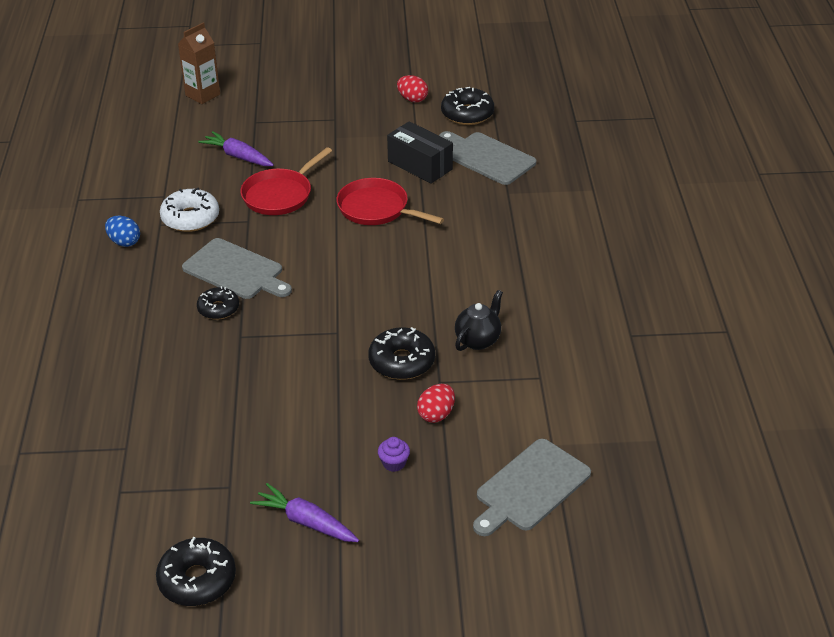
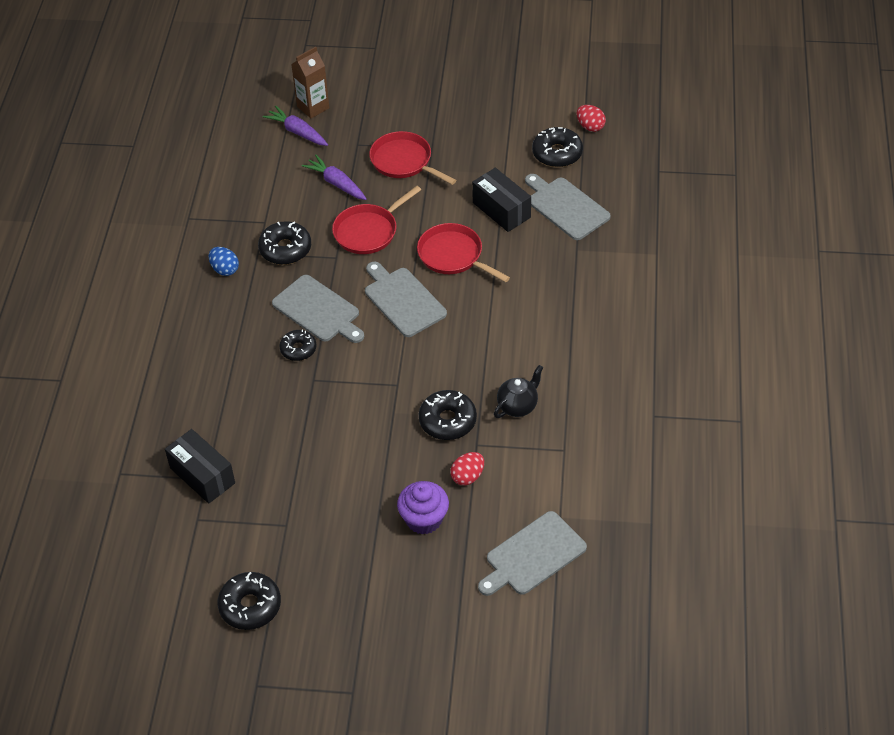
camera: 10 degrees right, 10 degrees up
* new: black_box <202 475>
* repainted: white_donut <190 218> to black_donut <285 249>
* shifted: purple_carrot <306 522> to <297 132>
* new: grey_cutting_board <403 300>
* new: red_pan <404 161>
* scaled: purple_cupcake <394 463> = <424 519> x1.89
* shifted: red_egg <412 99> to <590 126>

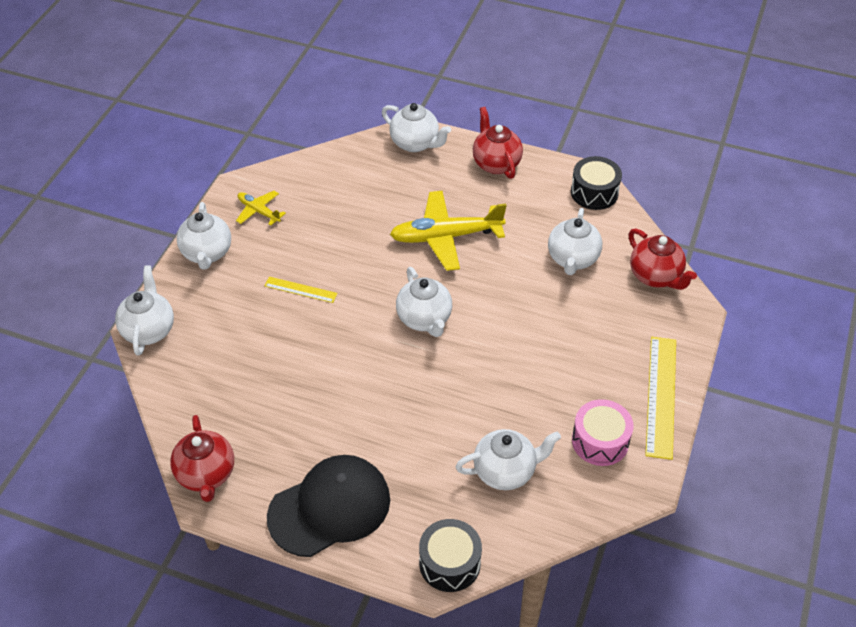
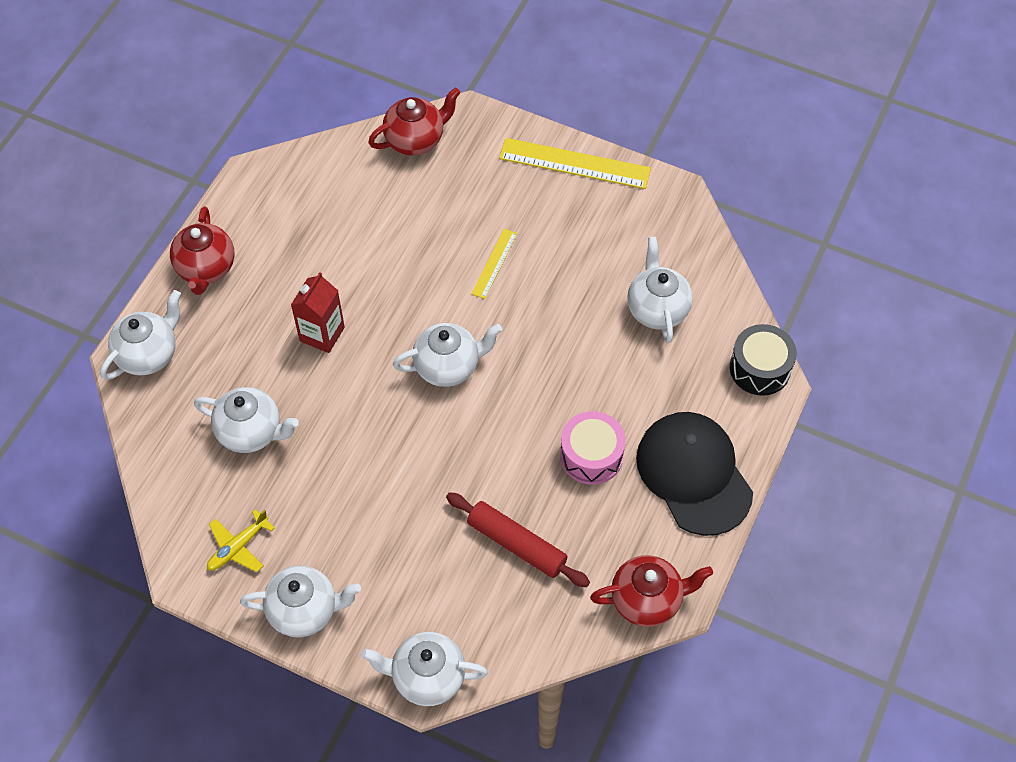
camera: 85 degrees left, 10 degrees up
* rotated: red_teapot <496 163> = <206 269> 75 degrees counterclockwise
* shifted: white_teapot <572 259> to <251 432>
* swapped: yellow_plane <446 237> to red_carton <322 334>
* new: red_rolling_pin <517 544>
* shifted: yellow_ruler <300 290> to <494 263>
* shifted: pink_drum <600 441> to <591 455>
* gone: black_drum <594 192>

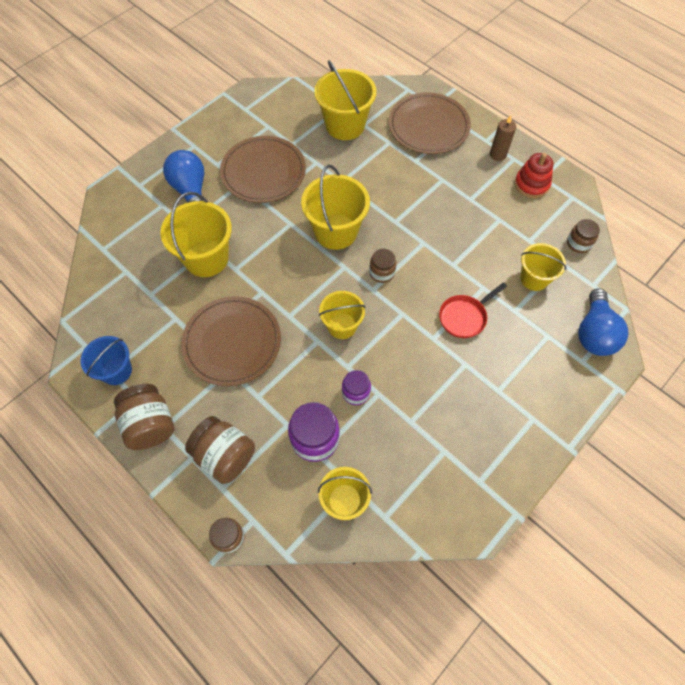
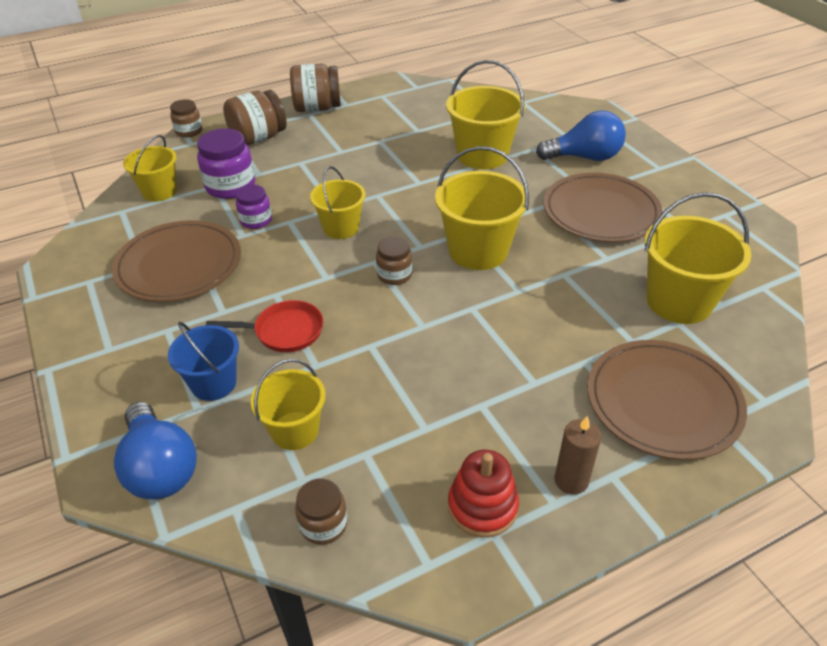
camera: 110 degrees right, 20 degrees down
* shifted: brown_plate <232 342> to <179 265>
* rotated: blue_light_bulb <594 333> = <160 468> 150 degrees counterclockwise
* shifted: blue_bucket <116 371> to <213 383>
* rotated: red_pan <464 317> = <284 331> 105 degrees clockwise

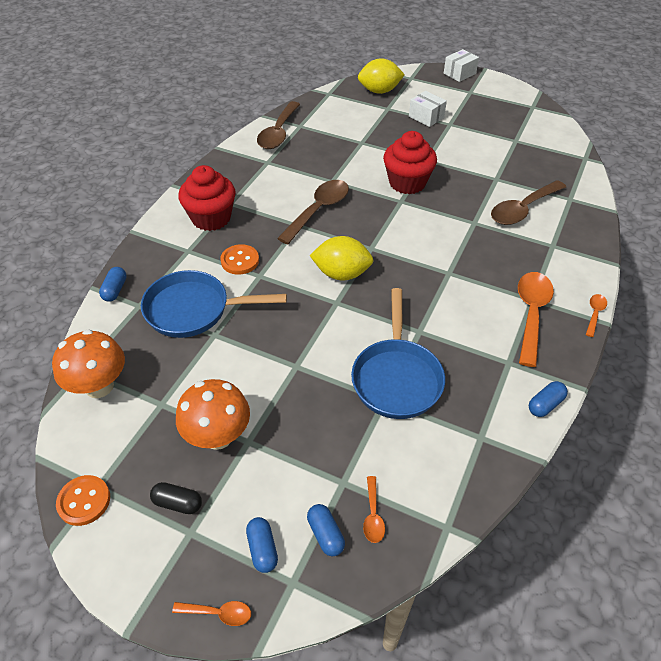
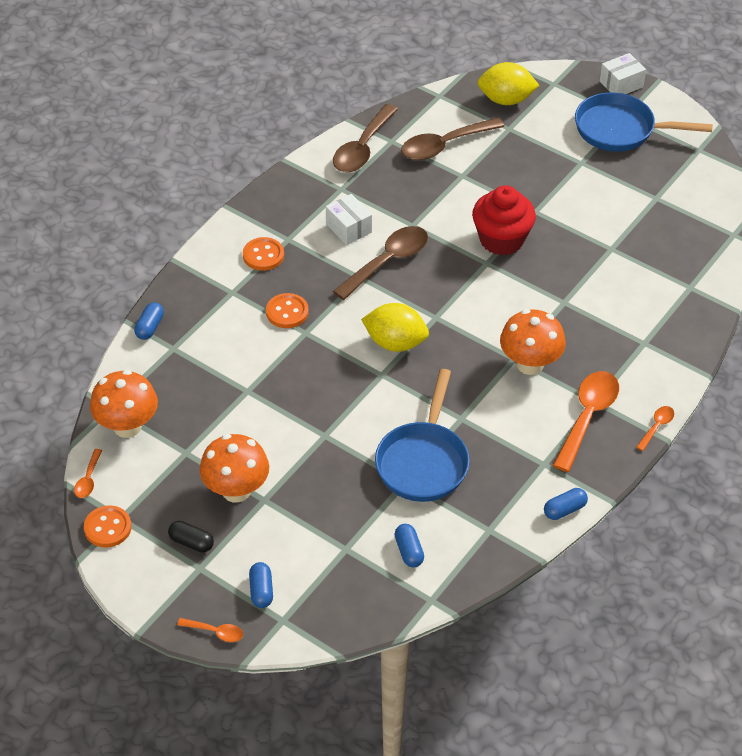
camera: 10 degrees right, 0 degrees up
* shifted: orange_spoon <373 515> to <88 479>
* swapped: red_cupcake <211 218> to orange_button <263 255>
* shifted: white_box <426 117> to <349 228>
* shifted: blue_capsule <325 534> to <409 551>
* shifted: brown_spoon <522 209> to <444 145>
* new: orange_mushroom <530 364>
* shifted: blue_pan <193 310> to <620 129>

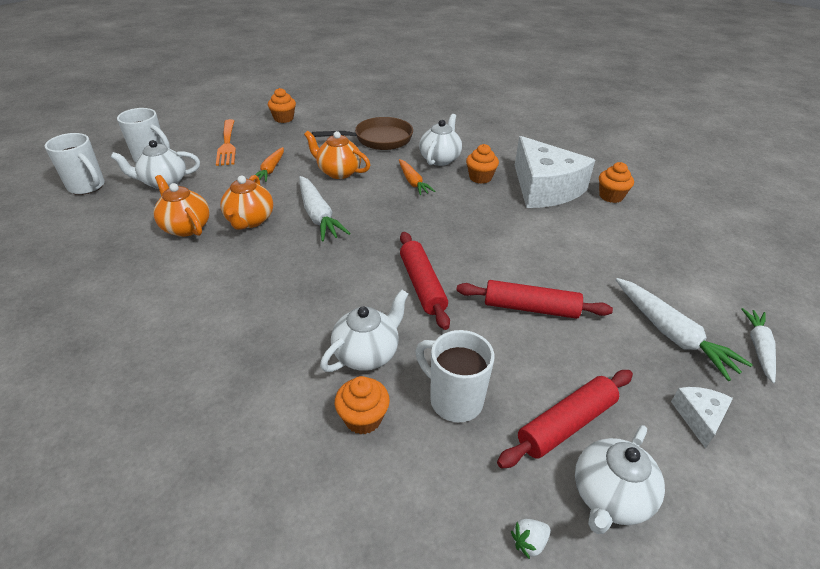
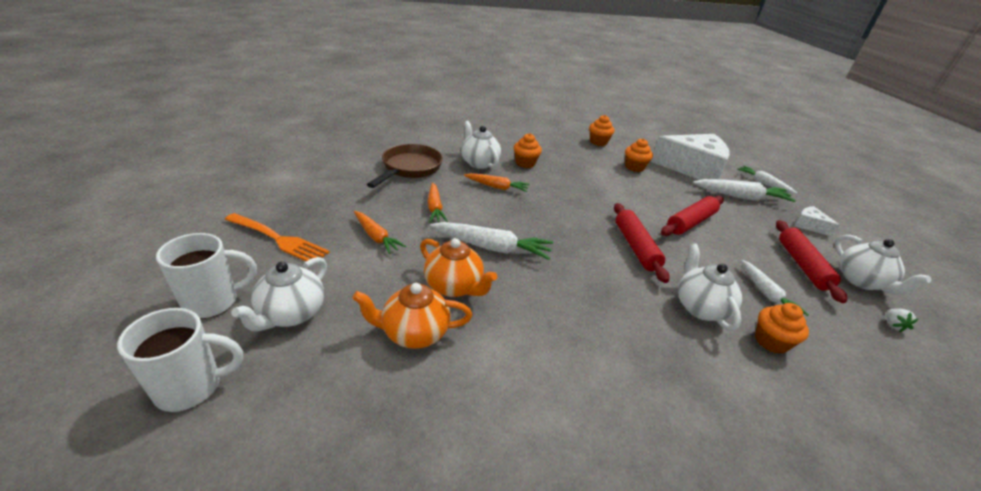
camera: 55 degrees left, 5 degrees down
* swapped: orange_teapot <338 172> to orange_carrot <435 208>
* rotated: red_rolling_pin <422 285> = <635 247> 60 degrees clockwise
* shifted: orange_cupcake <283 118> to <634 167>
* shifted: white_cheese <544 188> to <693 168>
* swapped: white_mug <454 400> to white_carrot <766 293>

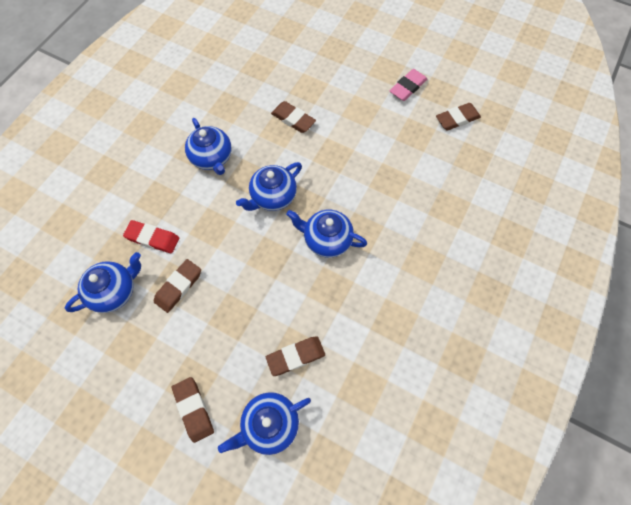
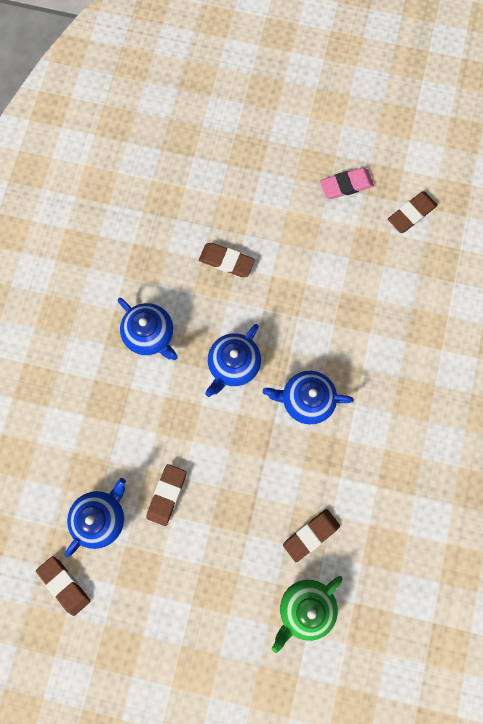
camera: 15 degrees left, 10 degrees up
* shifted: brown_eraser <193 409> to <64 585>
* repainted: blue_teapot <269 424> to green_teapot <305 608>
* rotated: pink_eraser <407 87> = <346 185> 45 degrees clockwise
* gone: red_eraser <153 238>

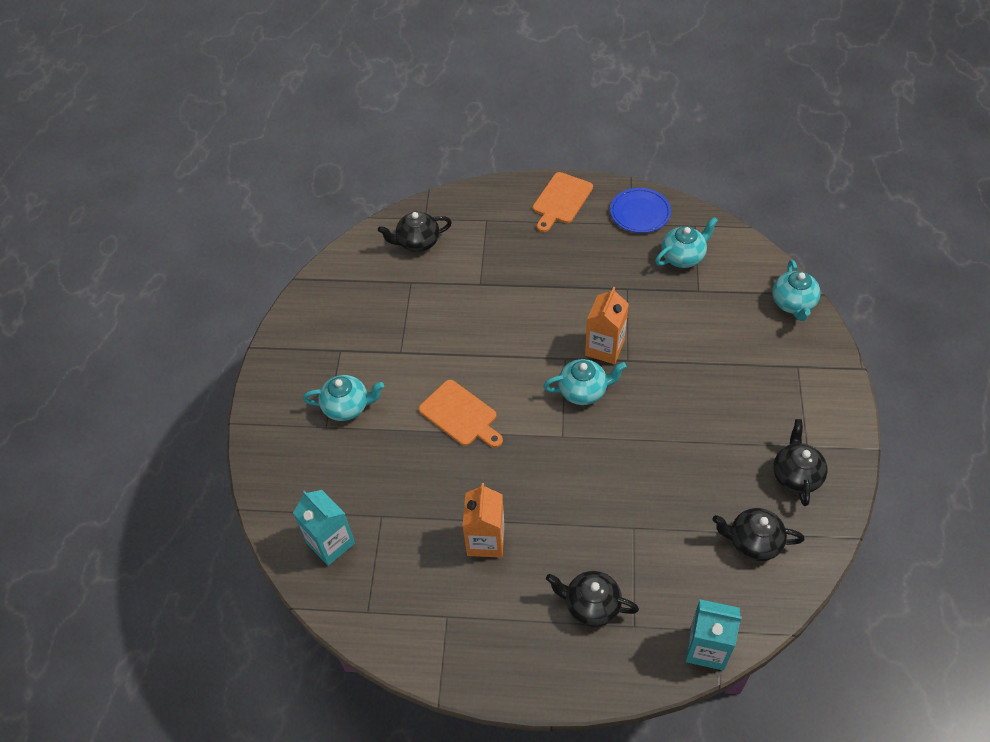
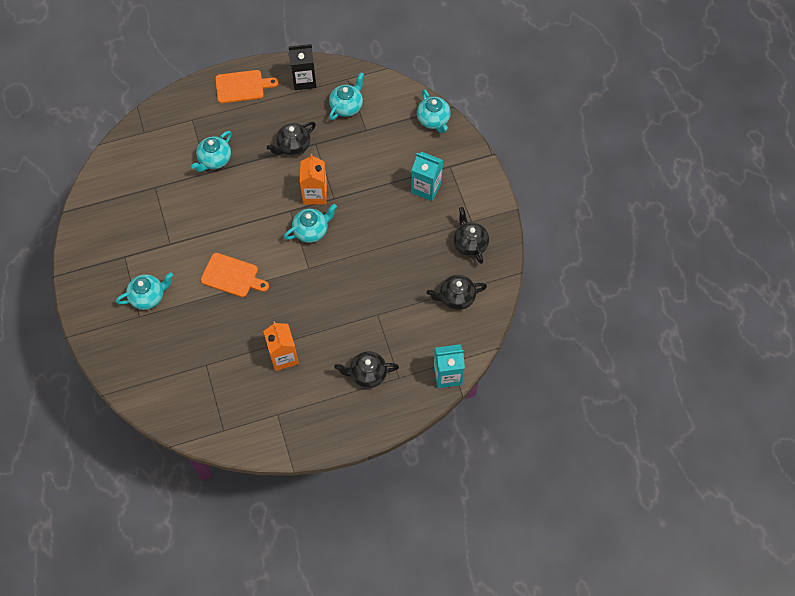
camera: 25 degrees left, 10 degrees up
* new: turquoise_teapot <214 160>
* rotated: orange_cutting_board <561 200> = <242 86> 105 degrees counterclockwise
* shifted: black_teapot <417 242> to <293 146>
* swapped: blue_plate <640 213> to black_carton <304 80>
* shifted: turquoise_carton <331 543> to <426 188>

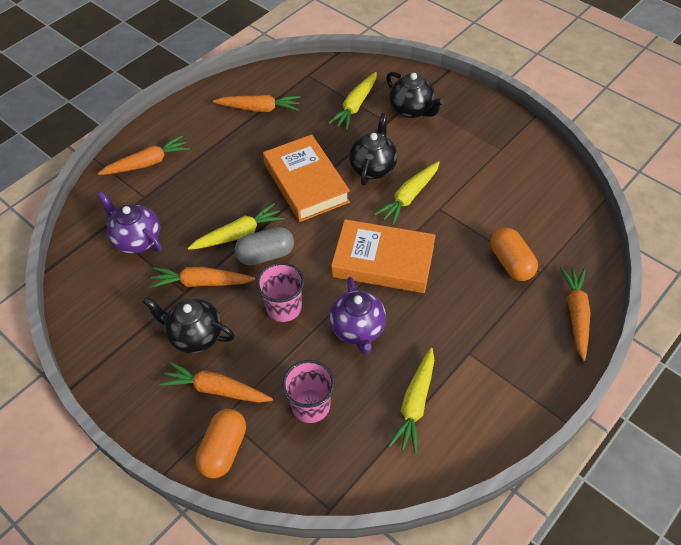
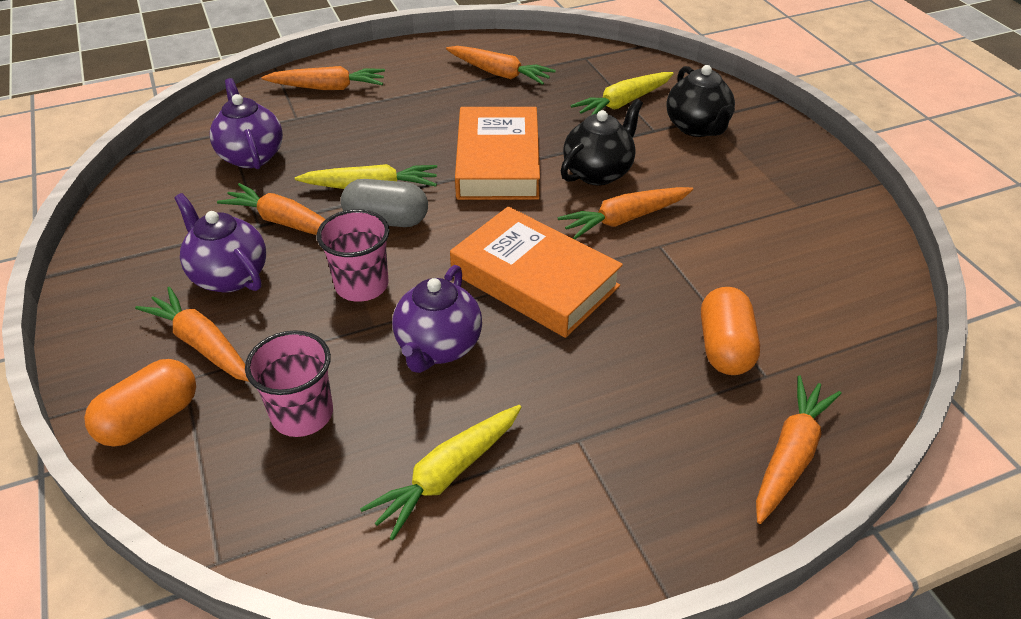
camera: 25 degrees right, 10 degrees down
* repainted: black_teapot <195 336> to purple_teapot <229 275>
* repainted: yellow_carrot <409 197> to orange_carrot <624 219>

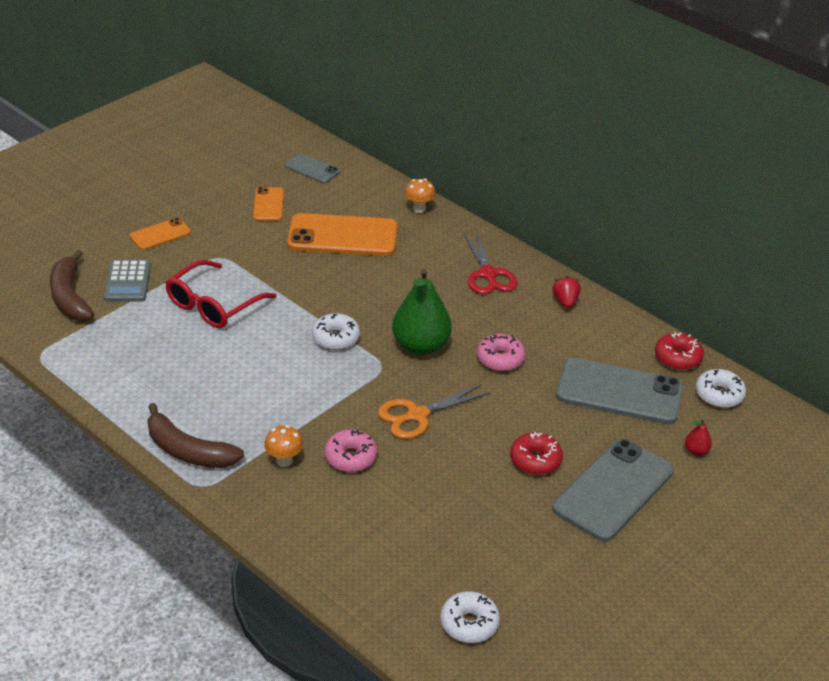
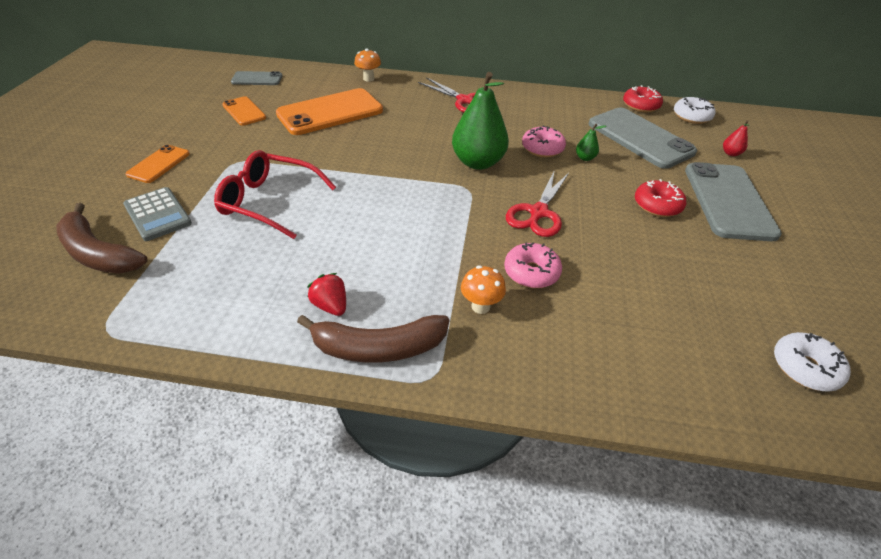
camera: 35 degrees left, 5 degrees up
* rotated: red_glasses <212 306> = <268 201> 105 degrees clockwise
* shifted: red_strawberry <565 302> to <331 306>
* repainted: orange_scissors <417 415> to red_scissors <538 212>
* new: green_pear <585 158>
* rotated: grey_phone <619 392> = <640 138> 75 degrees clockwise
* gone: white_donut <336 338>

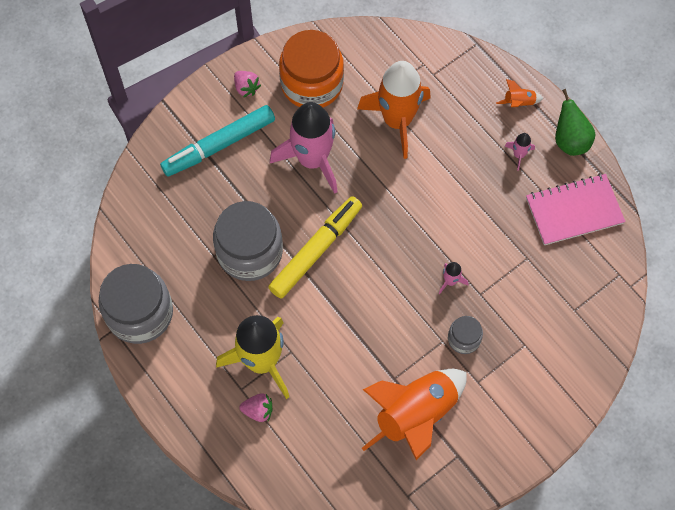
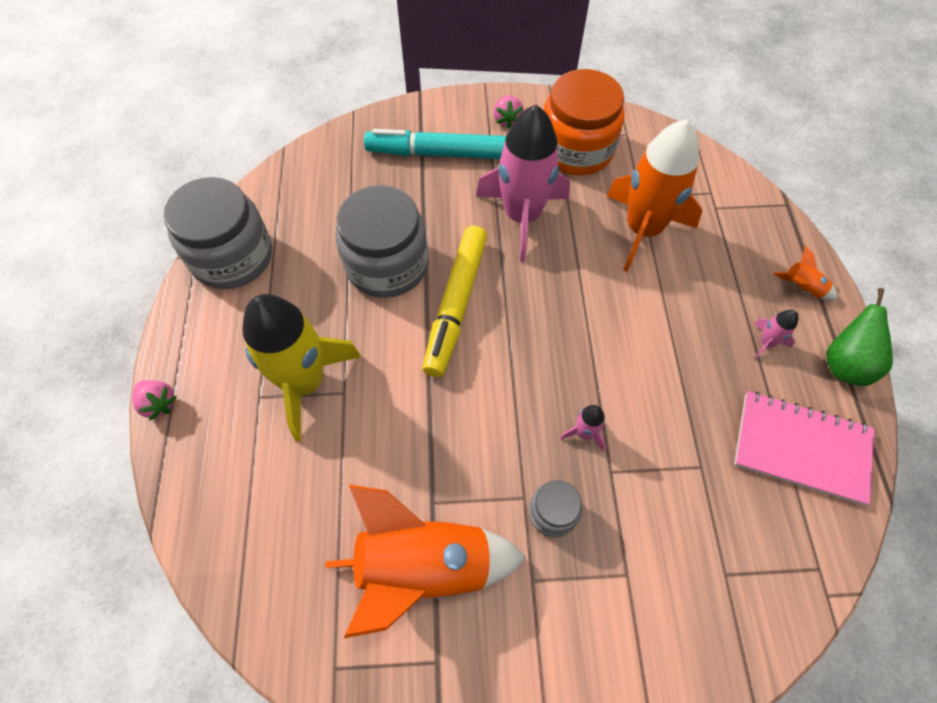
camera: 35 degrees right, 5 degrees down
* shifted: pink_strawberry <258 410> to <159 403>
* rotated: yellow_marker <316 250> = <456 305> 120 degrees clockwise

